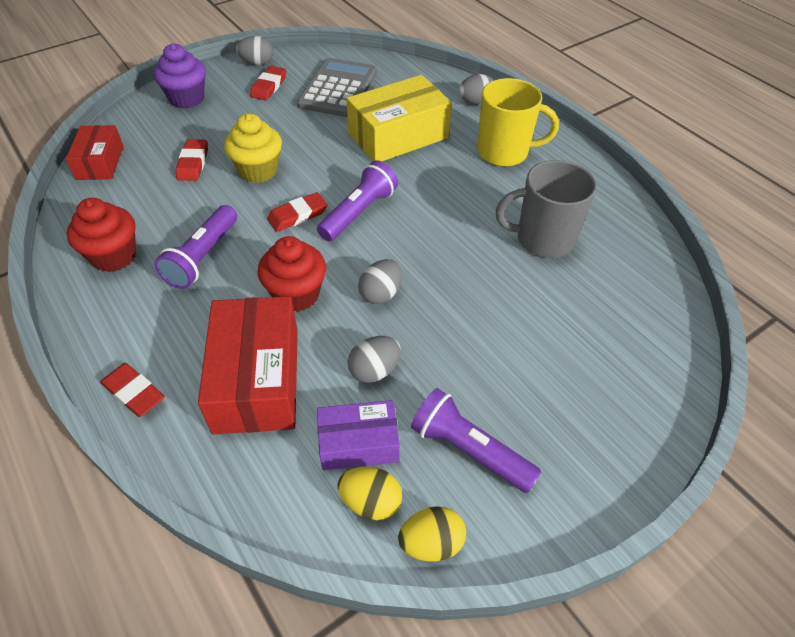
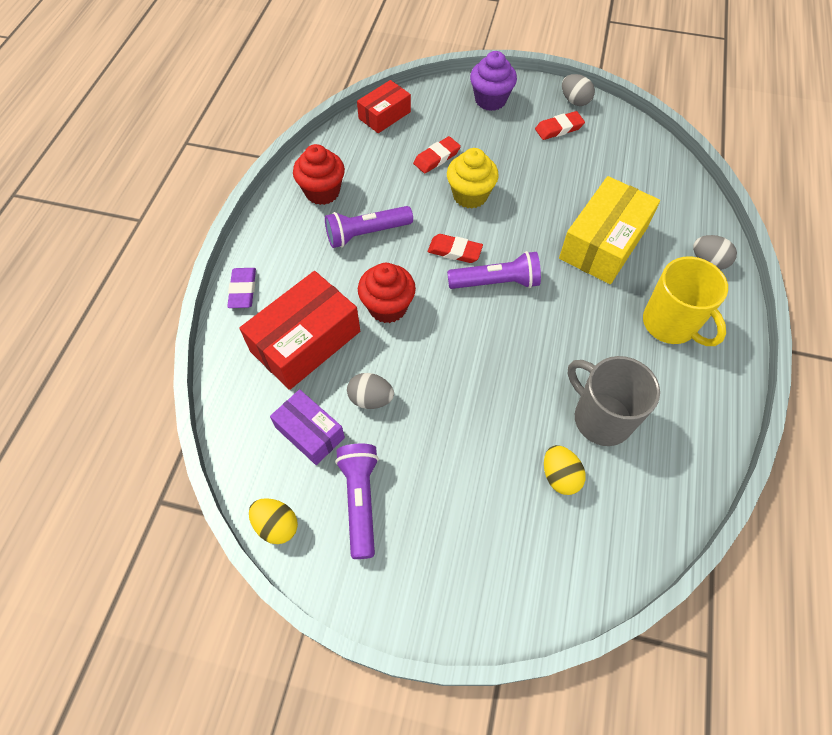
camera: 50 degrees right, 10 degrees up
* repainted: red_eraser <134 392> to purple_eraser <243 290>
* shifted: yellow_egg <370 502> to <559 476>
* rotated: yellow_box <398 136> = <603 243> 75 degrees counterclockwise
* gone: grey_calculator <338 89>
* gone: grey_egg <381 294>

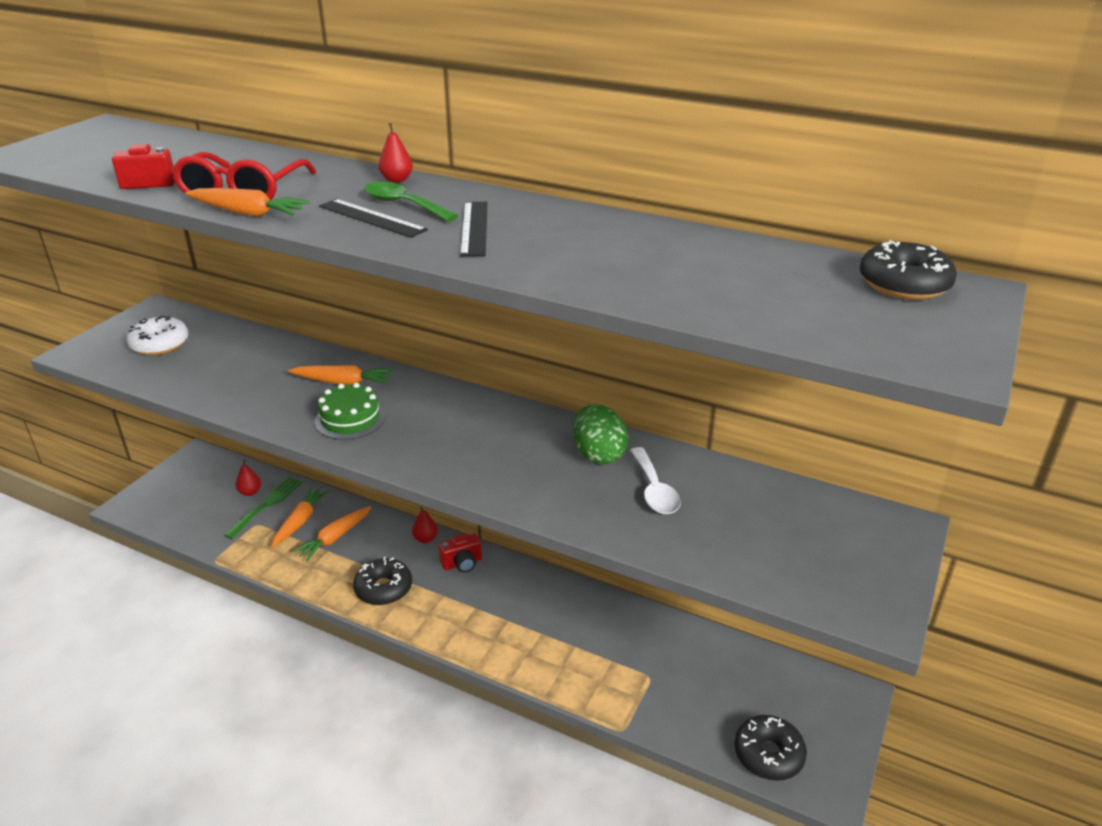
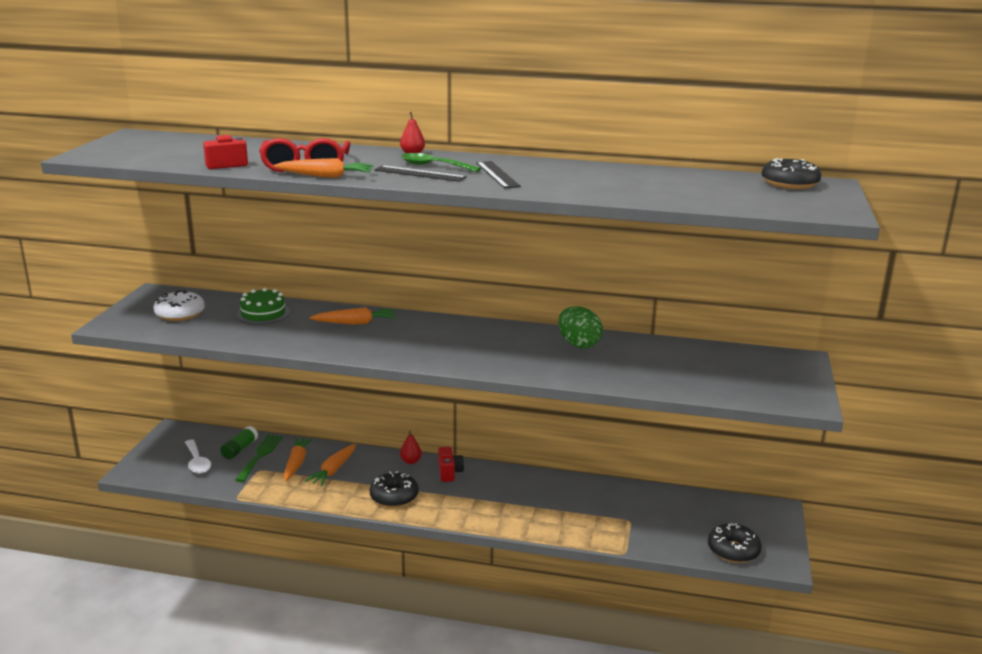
camera: 15 degrees left, 10 degrees down
* shifted: white_spoon <654 490> to <197 462>
* swapped: red_pear <250 492> to green_glue_stick <240 449>
* shifted: green_cake <350 419> to <263 313>
* rotated: red_camera <462 563> = <449 473> 60 degrees counterclockwise

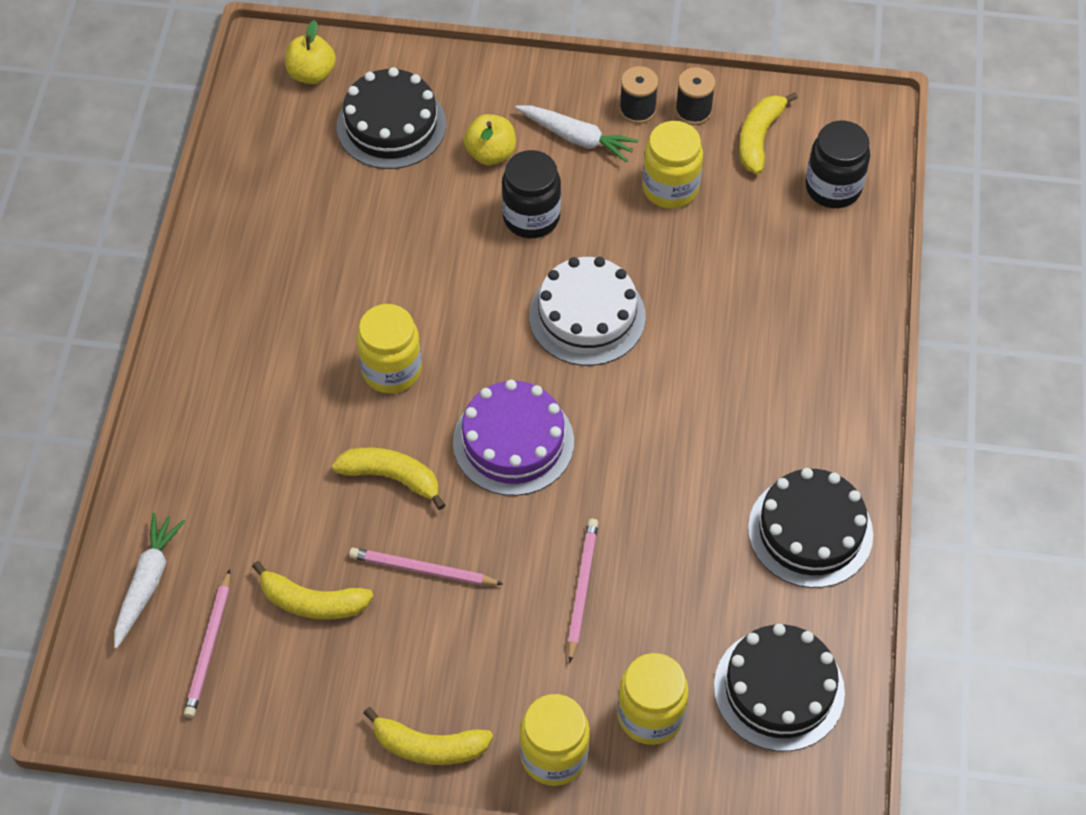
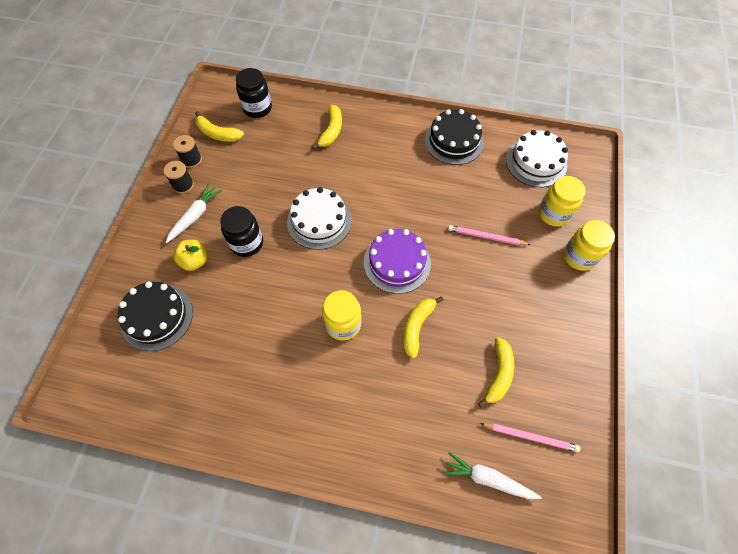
camera: 85 degrees left, 5 degrees up
* shifted: yellow_banana <429 746> to <331 131>
* repainted: black_cake <779 689> to white_cake <536 162>
* gone: yellow_apple <312 74>
* gone: pink_pencil <422 570>
* gone: yellow_jar <670 188>

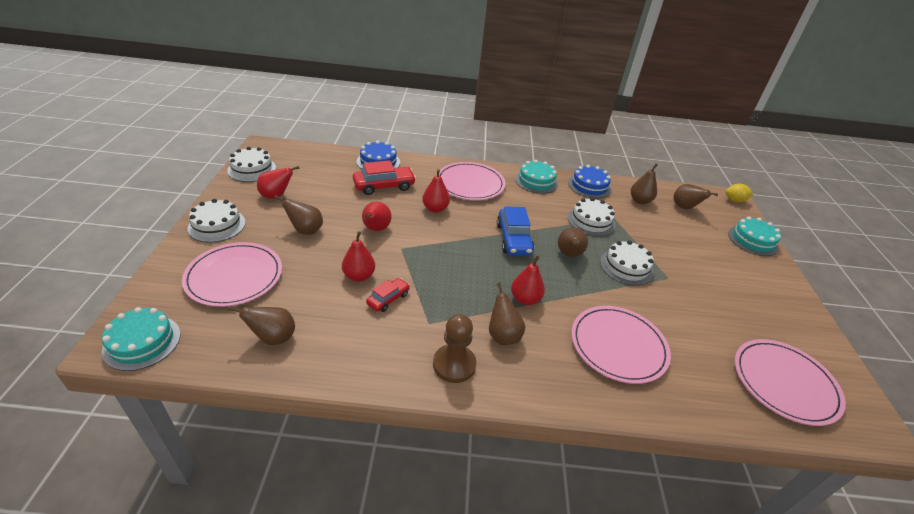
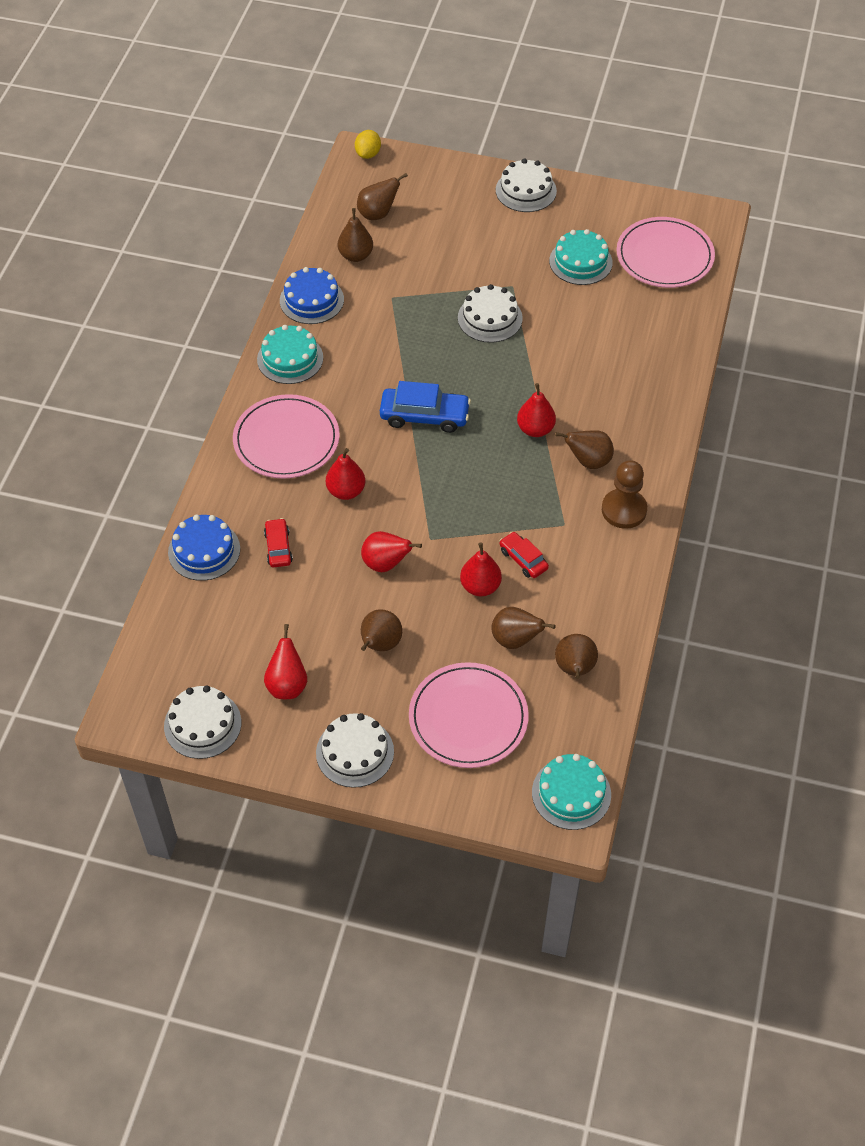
camera: 75 degrees left, 15 degrees up
* scaled: red_car <384 186> = <278 547> x0.59
* shifted: brown_pear <569 255> to <515 640>
* shifted: white_cake <591 221> to <526 190>
* shifted: turquoise_cake <753 240> to <580 262>
* gone: pink_plate <618 346>

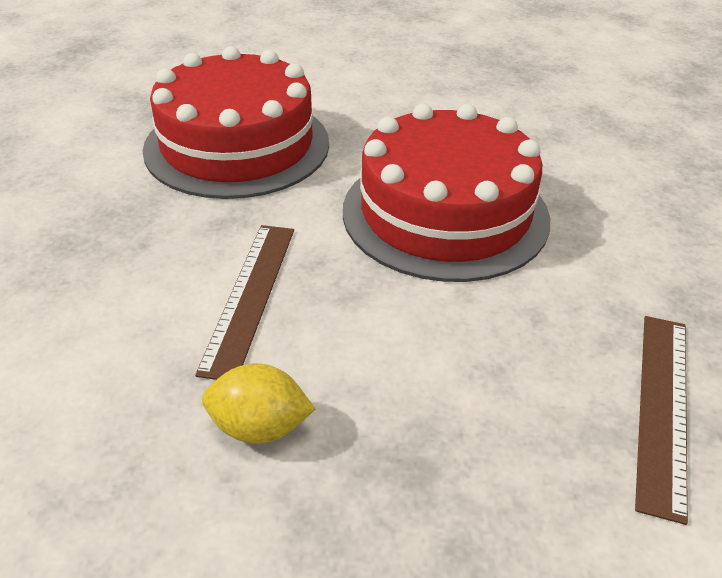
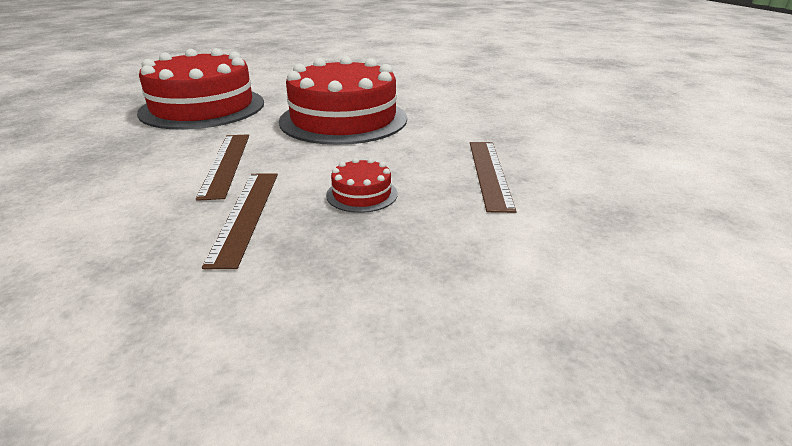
camera: 15 degrees left, 10 degrees down
* swapped: yellow_lemon <259 428> to brown_ruler <245 215>
* new: red_cake <362 194>

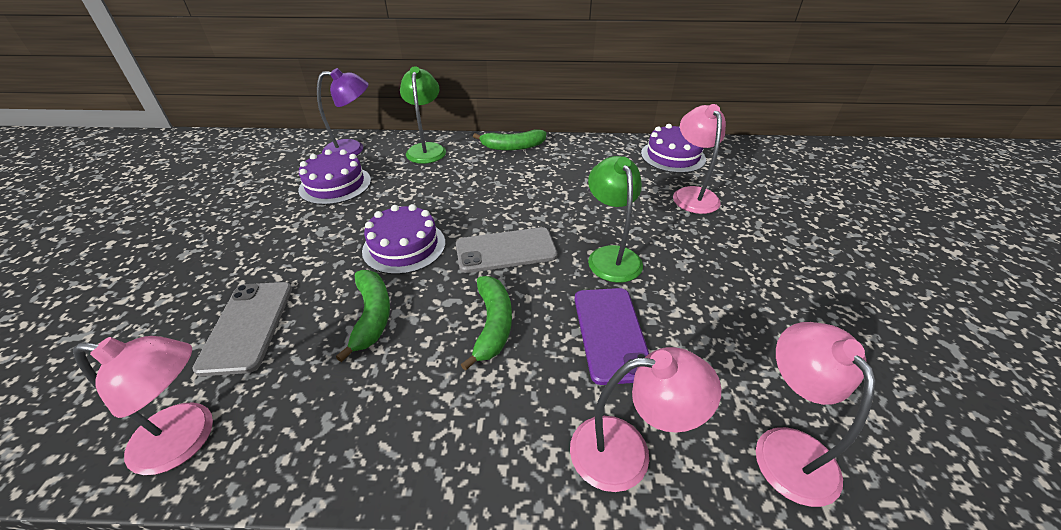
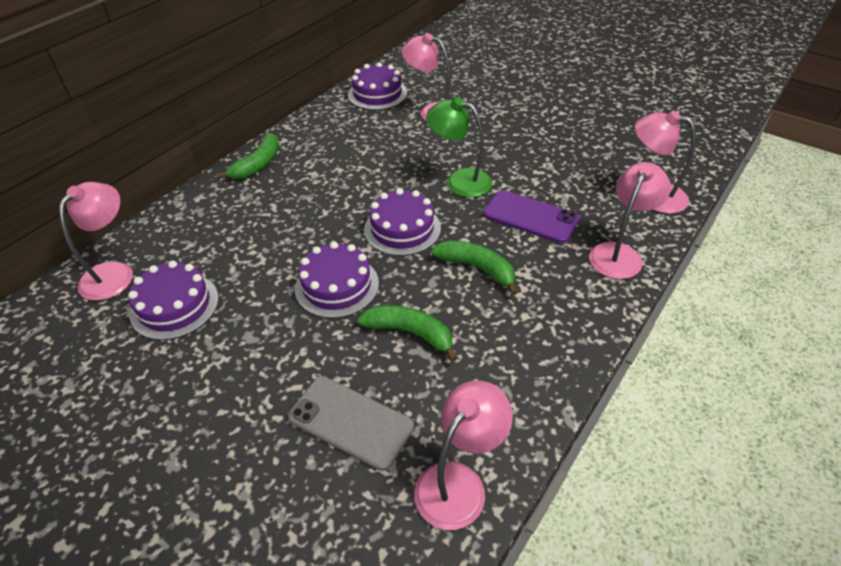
camera: 55 degrees left, 5 degrees up
* repainted: purple_lamp <352 149> to pink_lamp <114 273>
* swapped: grey_phone <506 250> to purple_cake <402 229>
* gone: green_lamp <427 149>

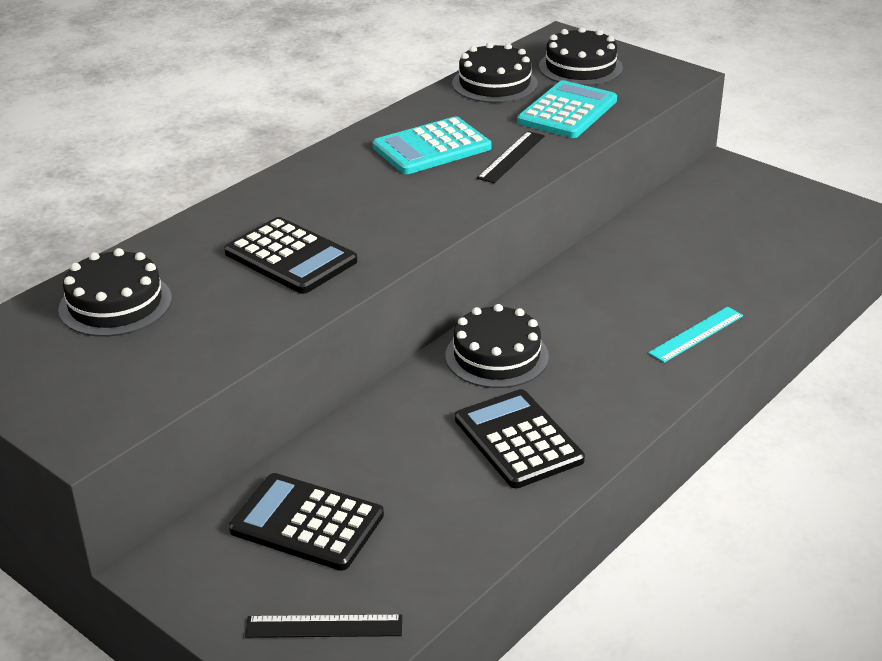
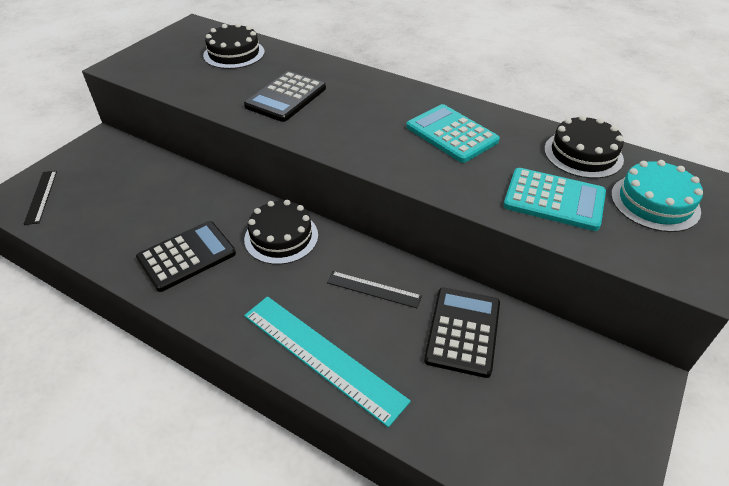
camera: 80 degrees right, 10 degrees up
* scaled: turquoise_ruler <696 334> = <322 356> x1.85
* shifted: black_ruler <511 157> to <373 289>
* shifted: black_calculator <307 523> to <463 331>
* repainted: black_cake <580 67> to turquoise_cake <655 202>

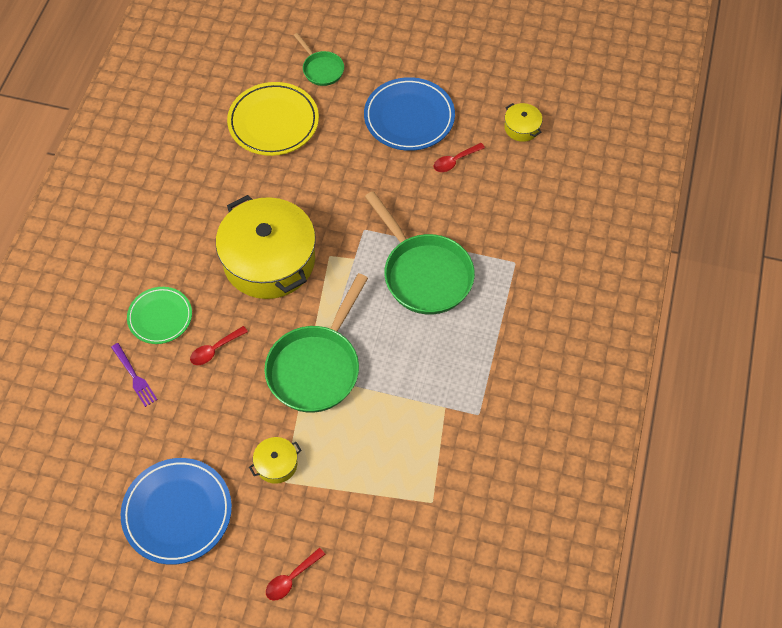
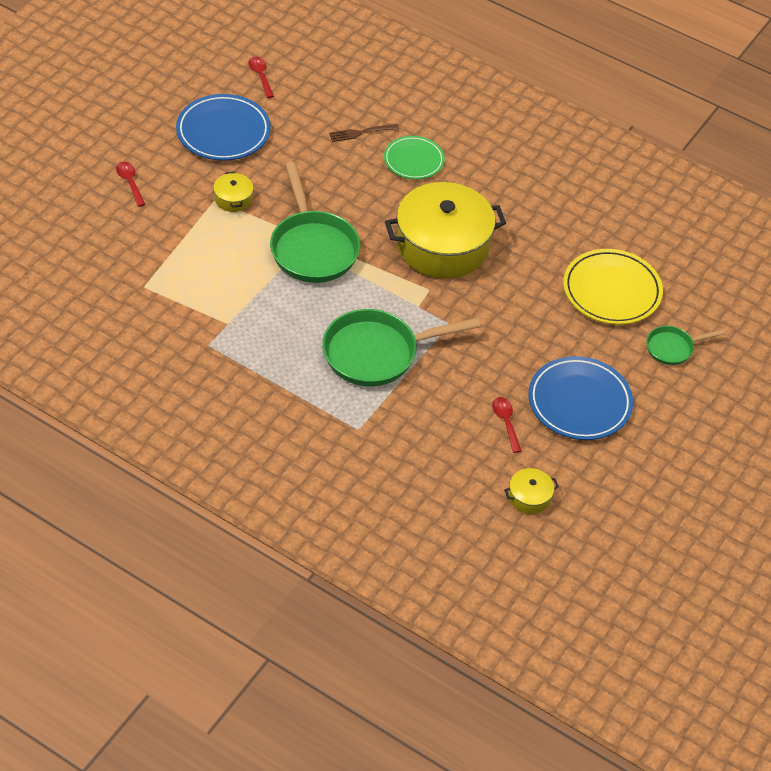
camera: 105 degrees right, 10 degrees down
* shifted: red_spoon <215 350> to <260 76>
* rotated: green_pan <316 367> = <312 248> 150 degrees counterclockwise
* repainted: purple_fork <134 376> to brown_fork <361 132>

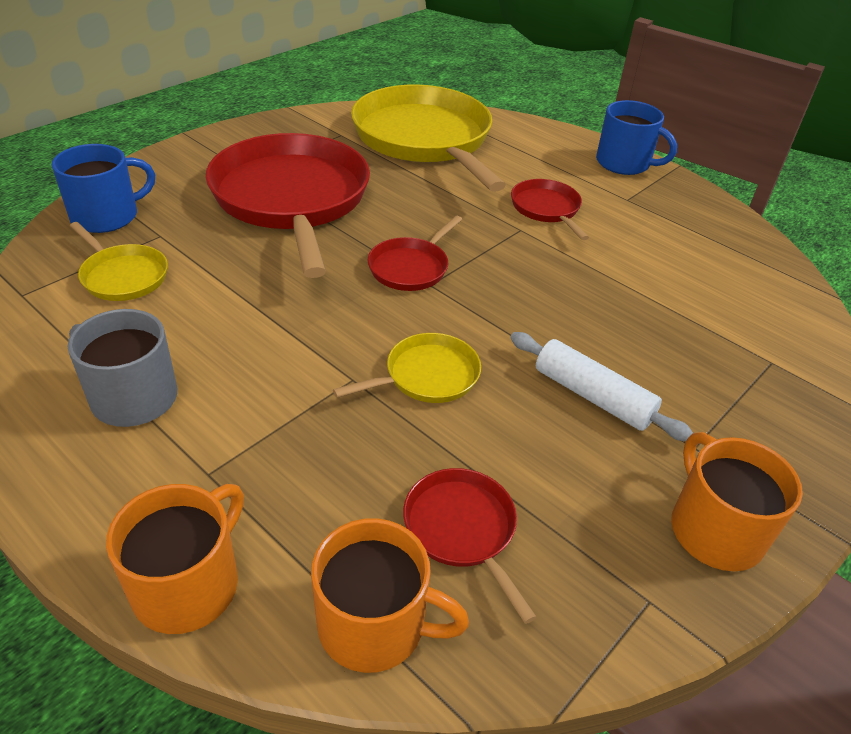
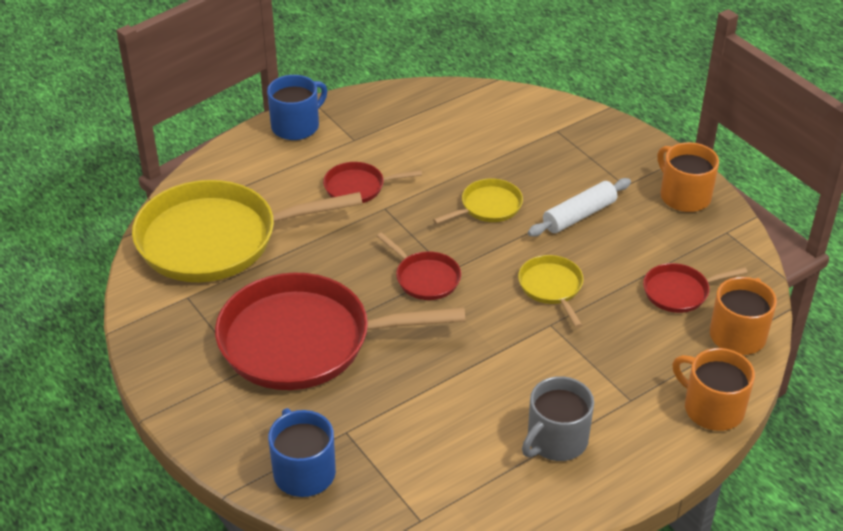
camera: 75 degrees left, 0 degrees up
* shifted: yellow_pan <123 276> to <488 206>
* rotated: orange_mug <714 529> = <684 196> 60 degrees clockwise

